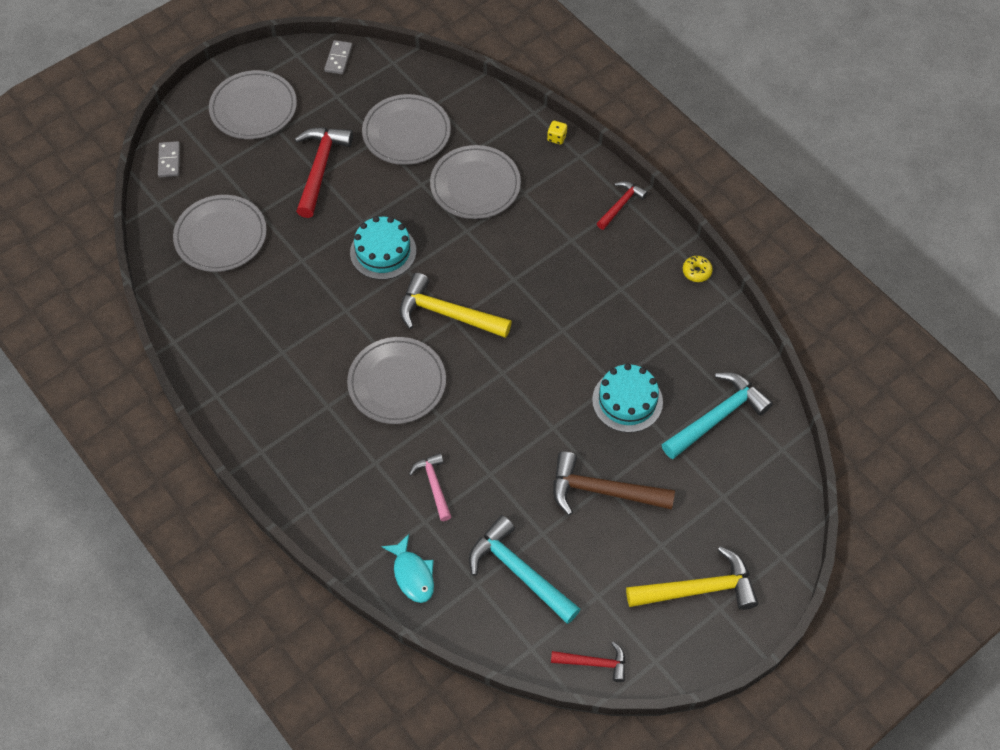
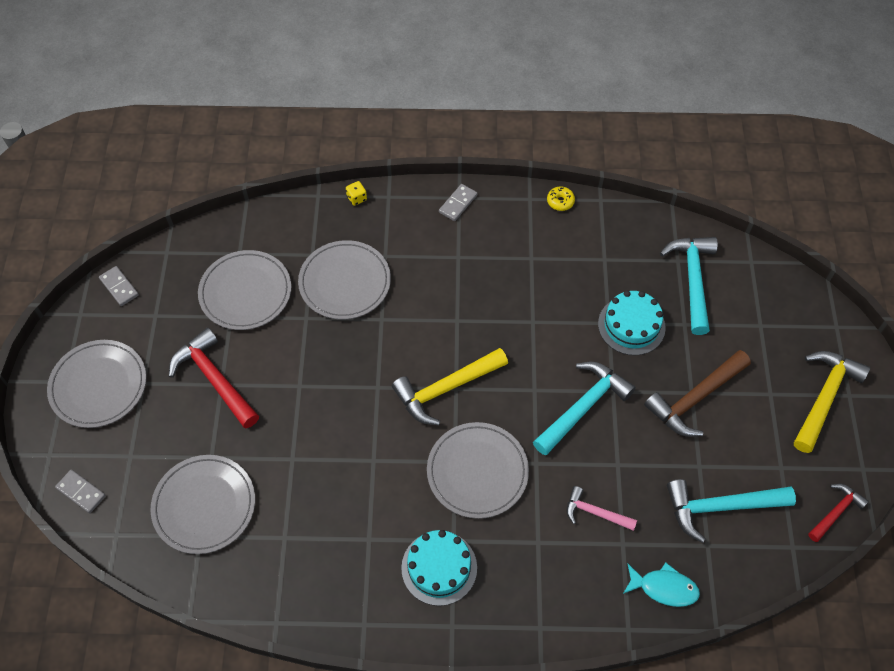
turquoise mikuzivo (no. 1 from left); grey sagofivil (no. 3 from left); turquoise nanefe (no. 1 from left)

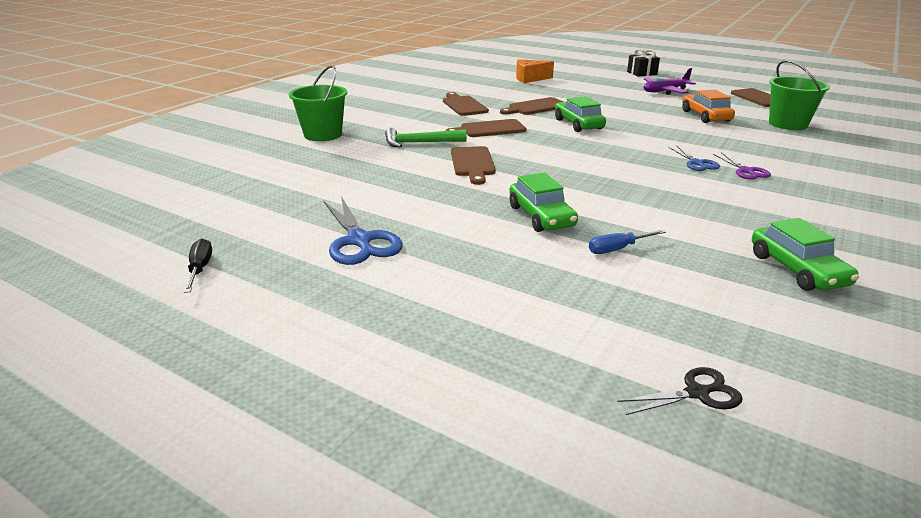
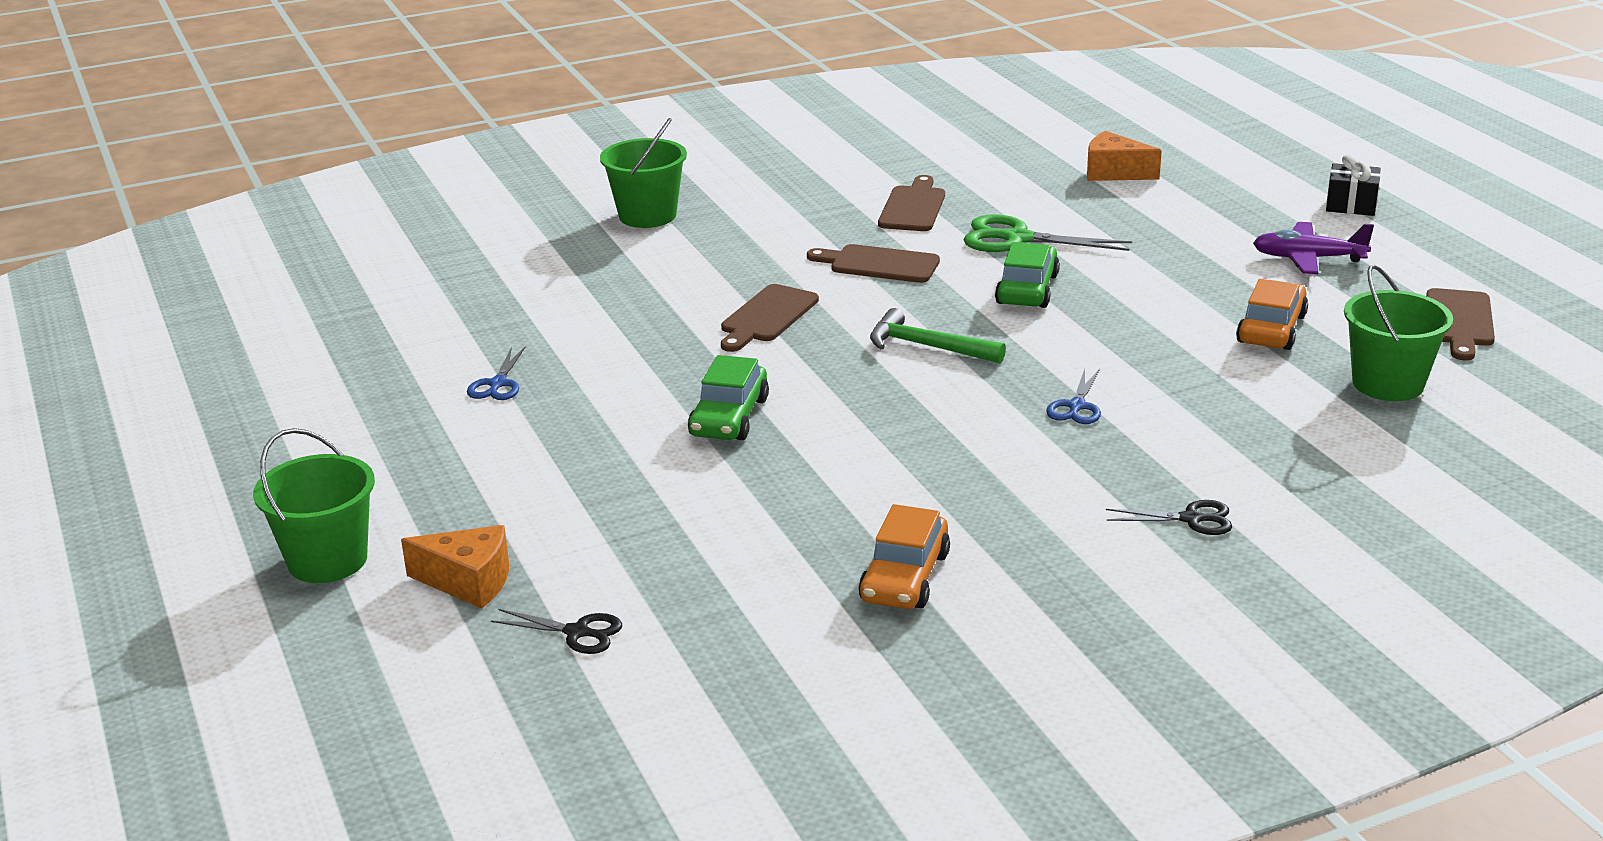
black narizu; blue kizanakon (no. 1 from left); green nanefe; green kizanakon; blue narizu; purple kizanakon; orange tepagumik (no. 1 from left); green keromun (no. 1 from left); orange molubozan (no. 1 from left); black kizanakon (no. 2 from left)

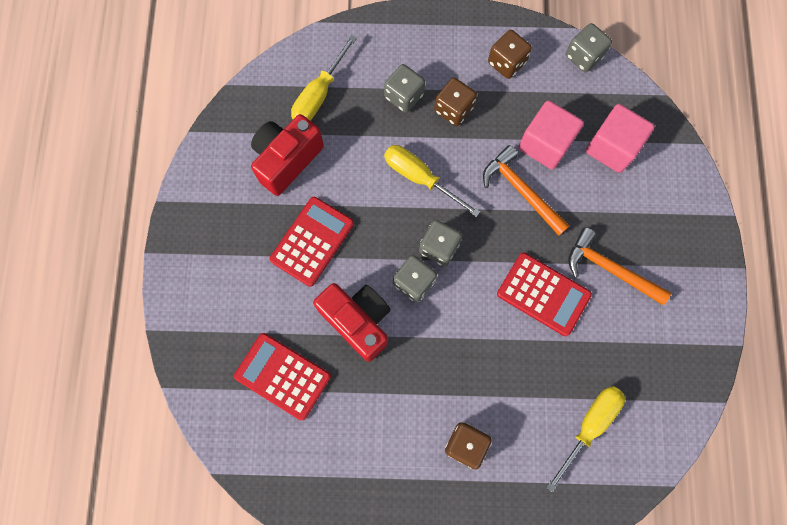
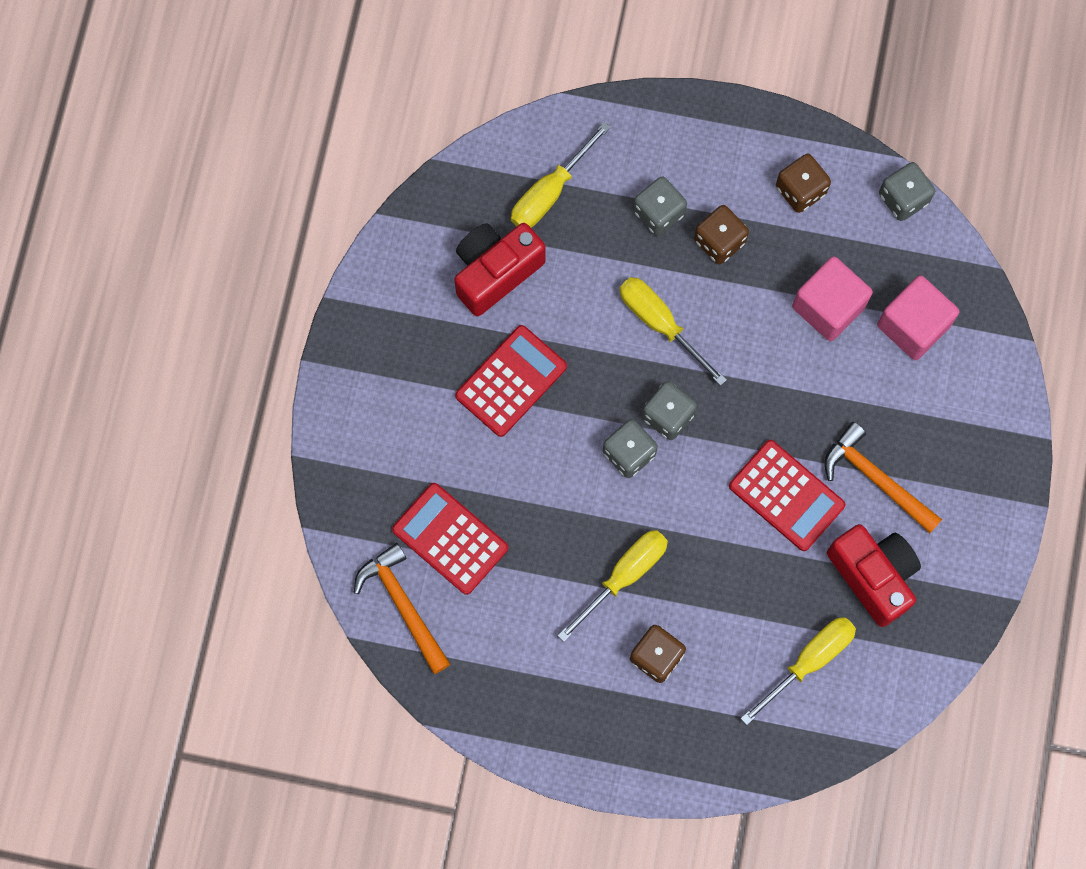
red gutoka (no. 2 from left); orange nanefe (no. 1 from left); yellow narizu (no. 2 from left)

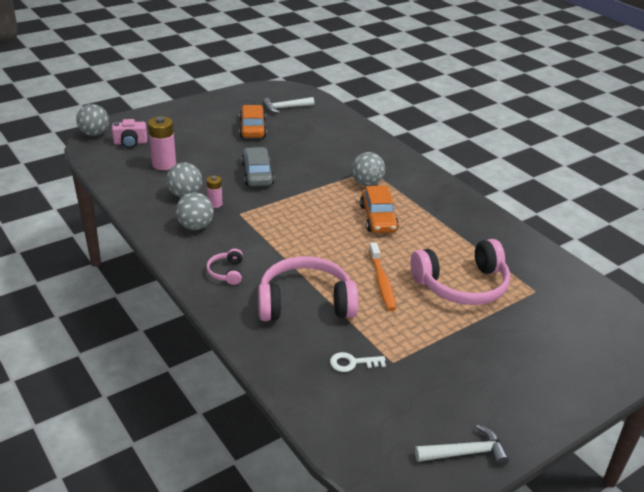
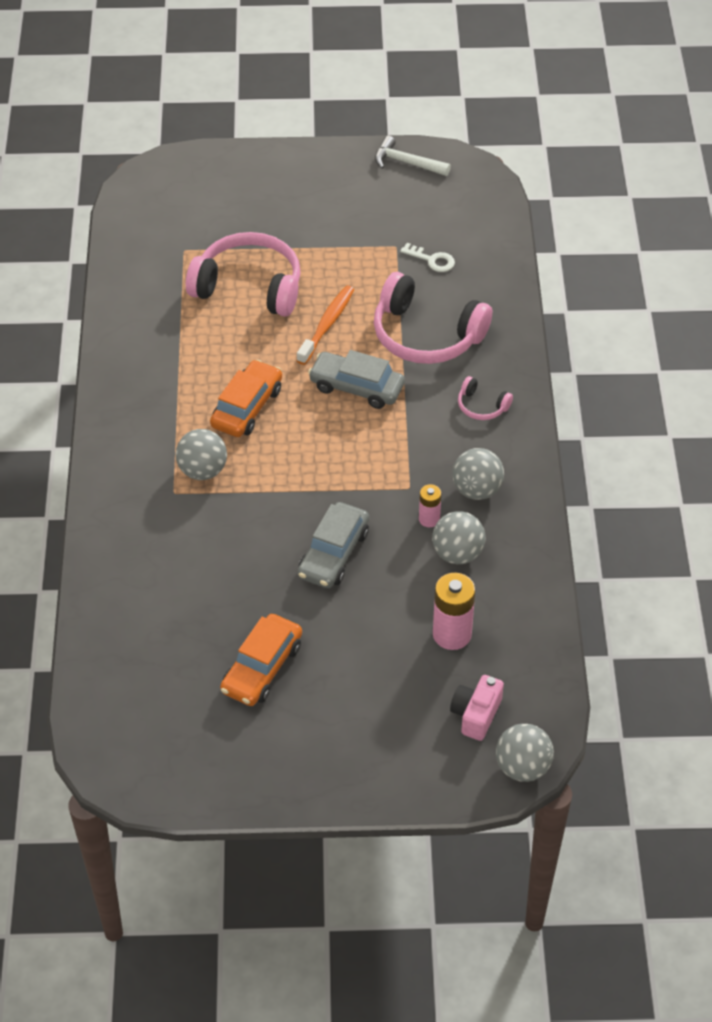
pink gutoka; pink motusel (no. 3 from left); white nanefe (no. 1 from left in the first image); grey tepagumik (no. 2 from left)

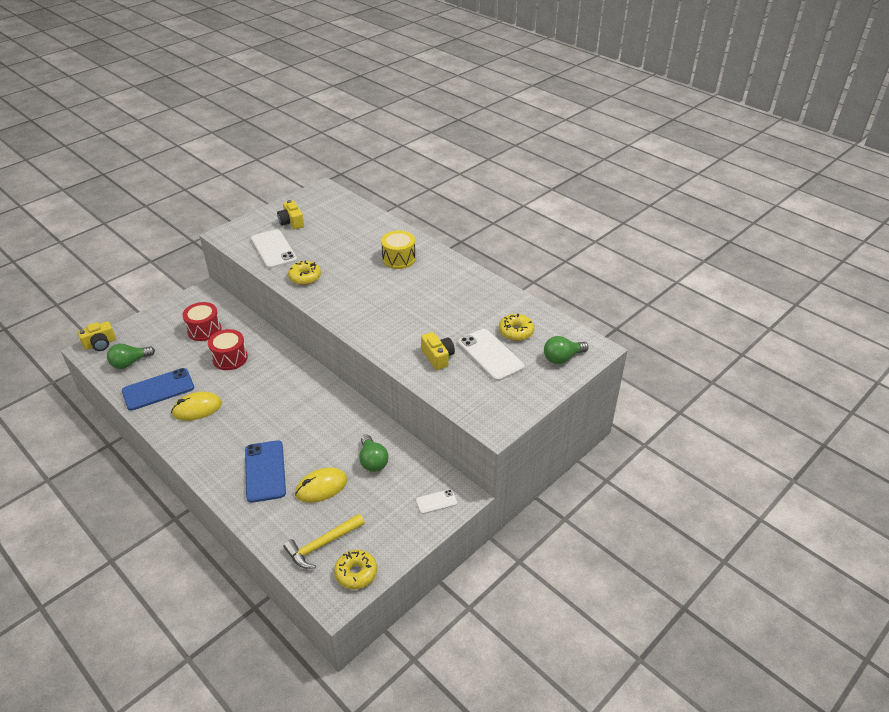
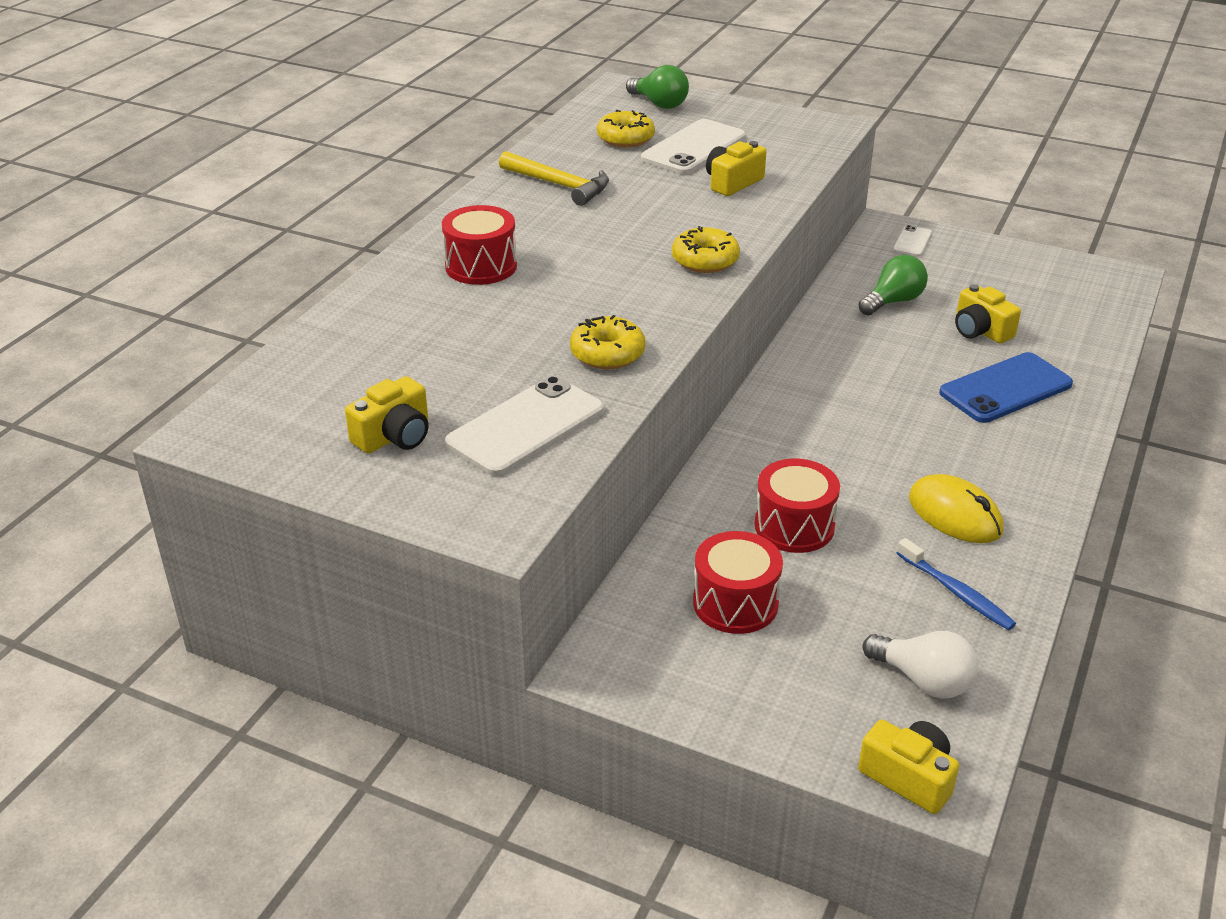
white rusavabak; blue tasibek; yellow nanefe; yellow gutoka (no. 4 from left); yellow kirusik (no. 3 from left); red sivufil (no. 1 from left); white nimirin (no. 3 from left)

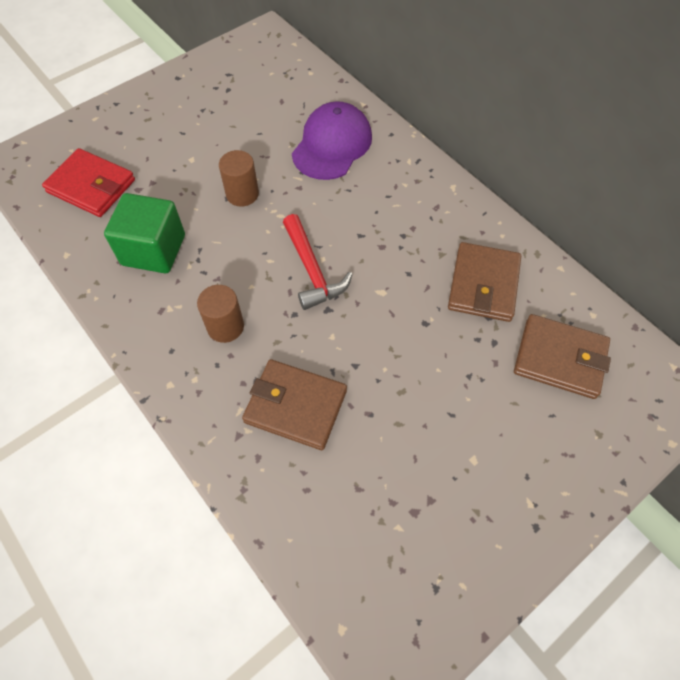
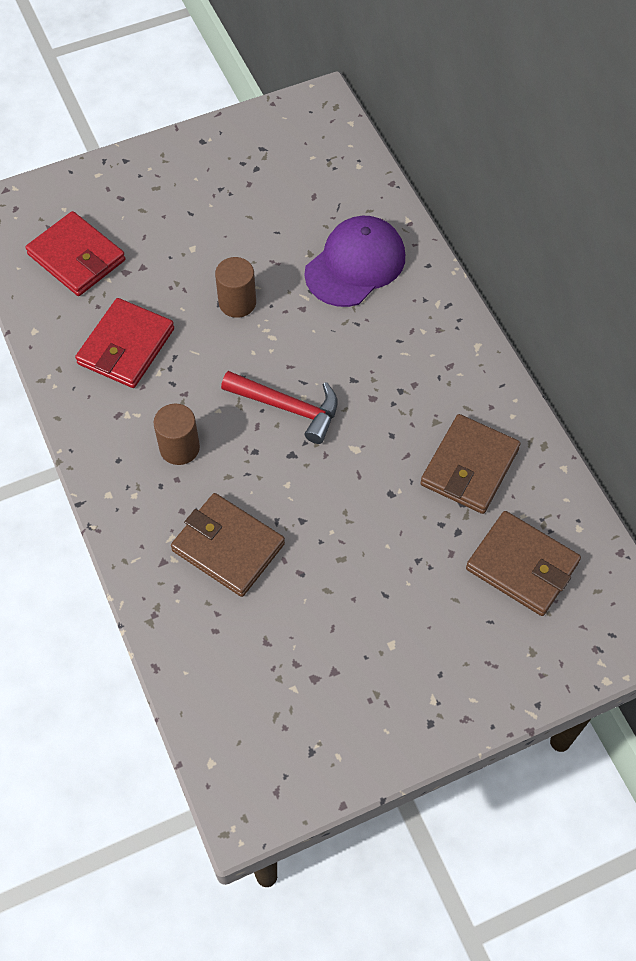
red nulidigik (no. 2 from left); red nanefe

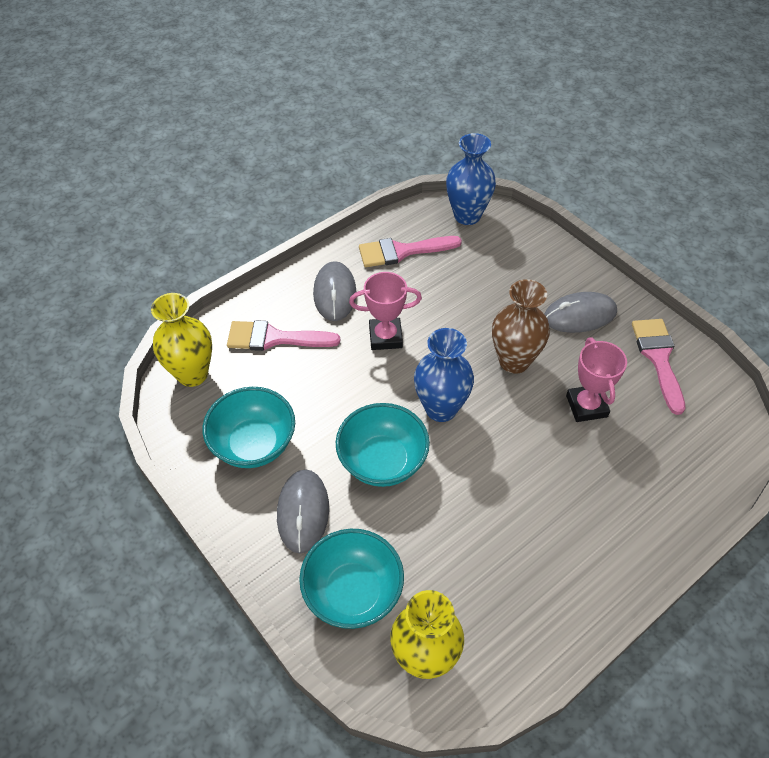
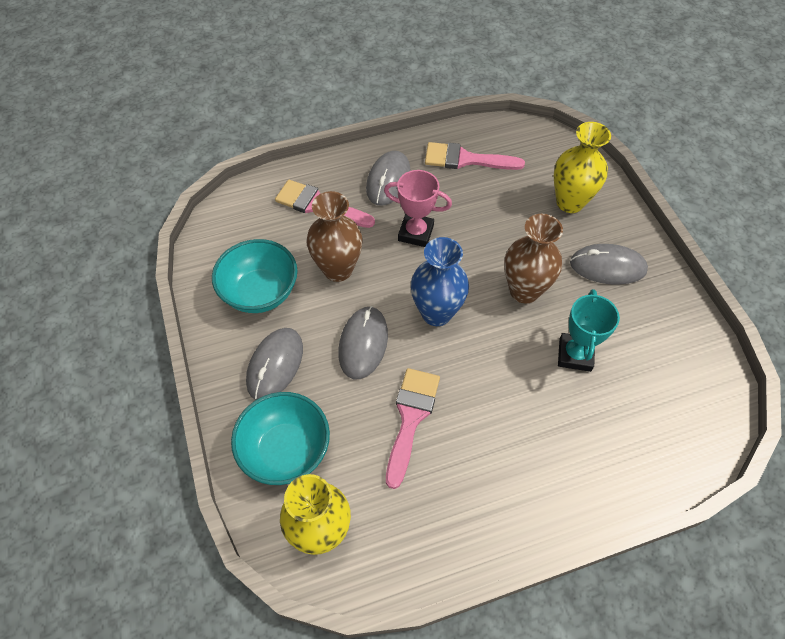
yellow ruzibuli (no. 2 from left); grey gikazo (no. 2 from left); blue ruzibuli (no. 2 from left in the first image); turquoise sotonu; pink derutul (no. 2 from left); brown ruzibuli (no. 1 from left)

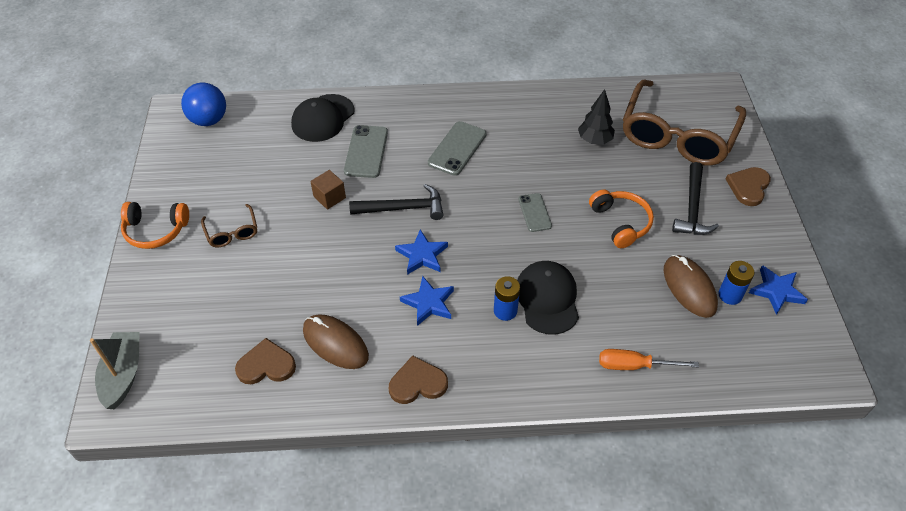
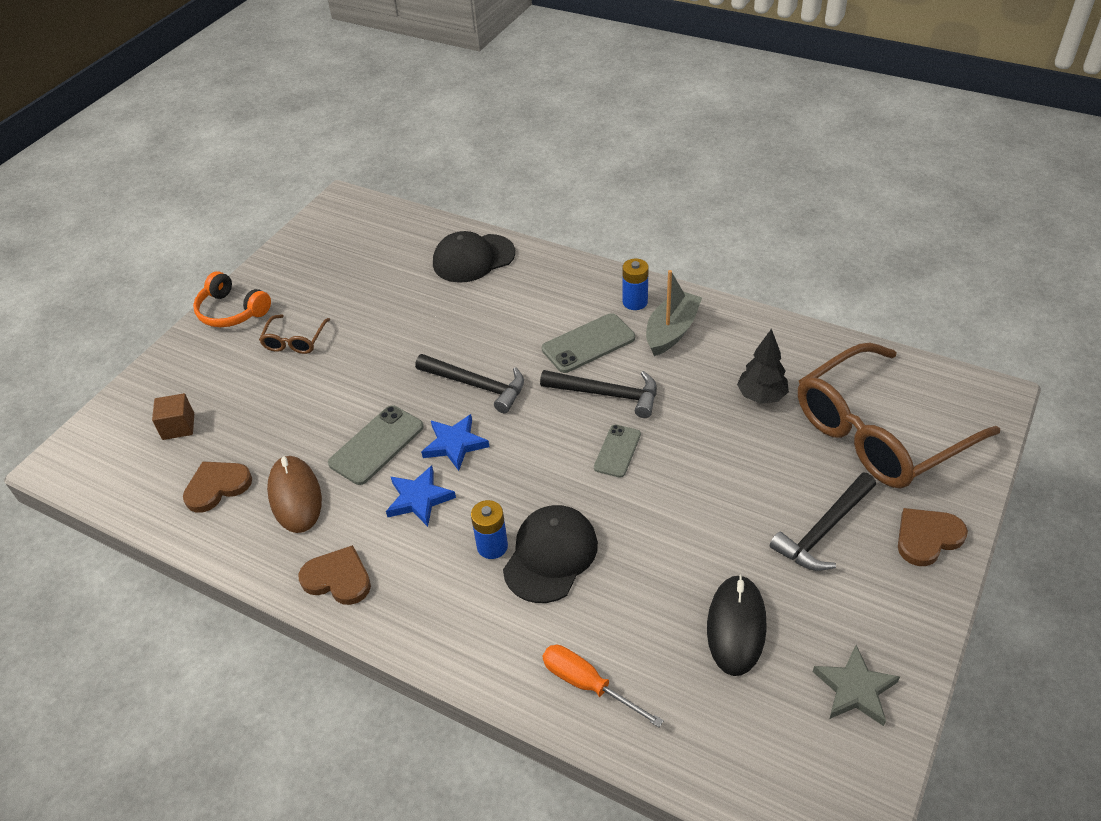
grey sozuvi; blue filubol; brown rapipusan (no. 1 from left); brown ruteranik; grey nimirin (no. 1 from left); orange motusel (no. 2 from left in the first image); black gikazo; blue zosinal (no. 2 from left); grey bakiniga; black nanefe (no. 2 from left)

